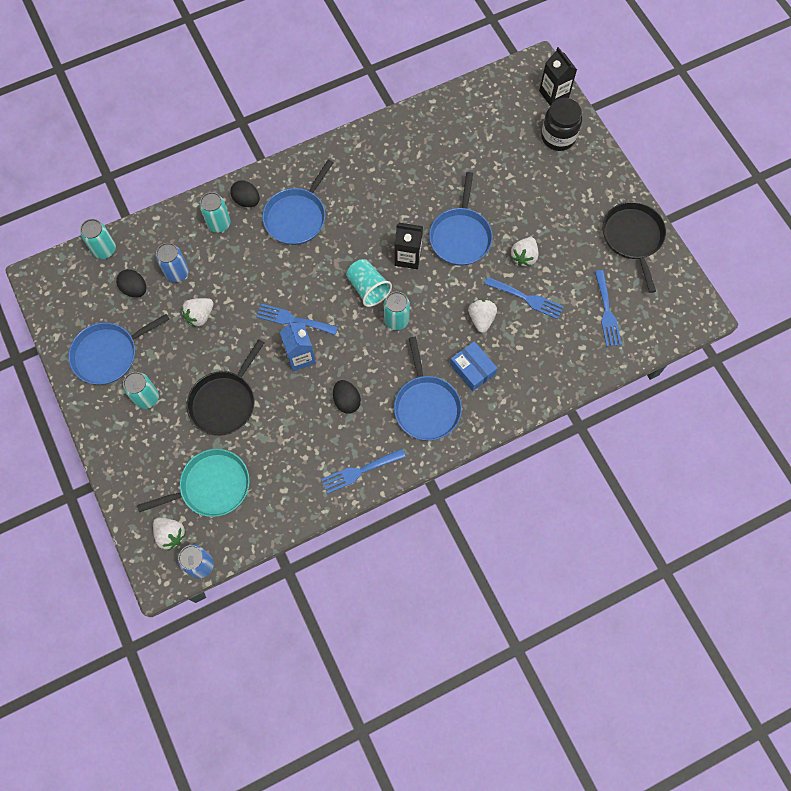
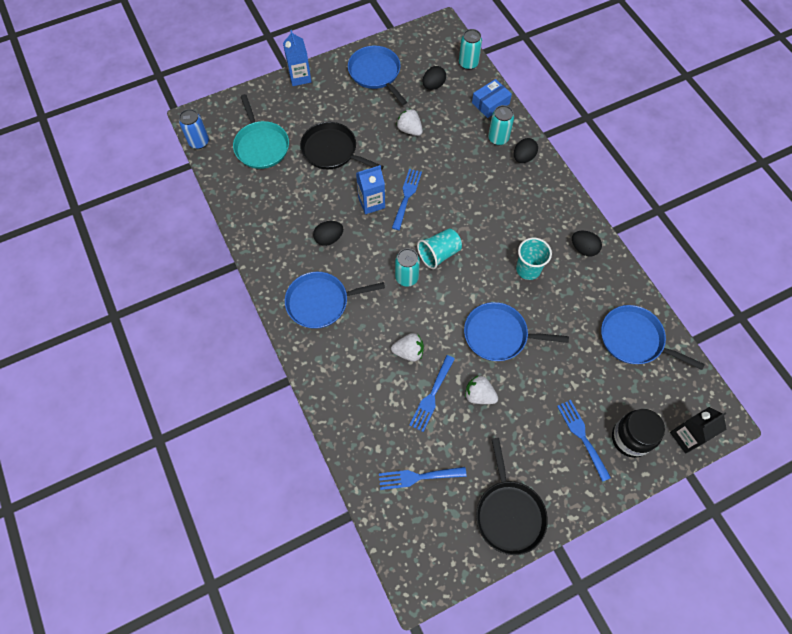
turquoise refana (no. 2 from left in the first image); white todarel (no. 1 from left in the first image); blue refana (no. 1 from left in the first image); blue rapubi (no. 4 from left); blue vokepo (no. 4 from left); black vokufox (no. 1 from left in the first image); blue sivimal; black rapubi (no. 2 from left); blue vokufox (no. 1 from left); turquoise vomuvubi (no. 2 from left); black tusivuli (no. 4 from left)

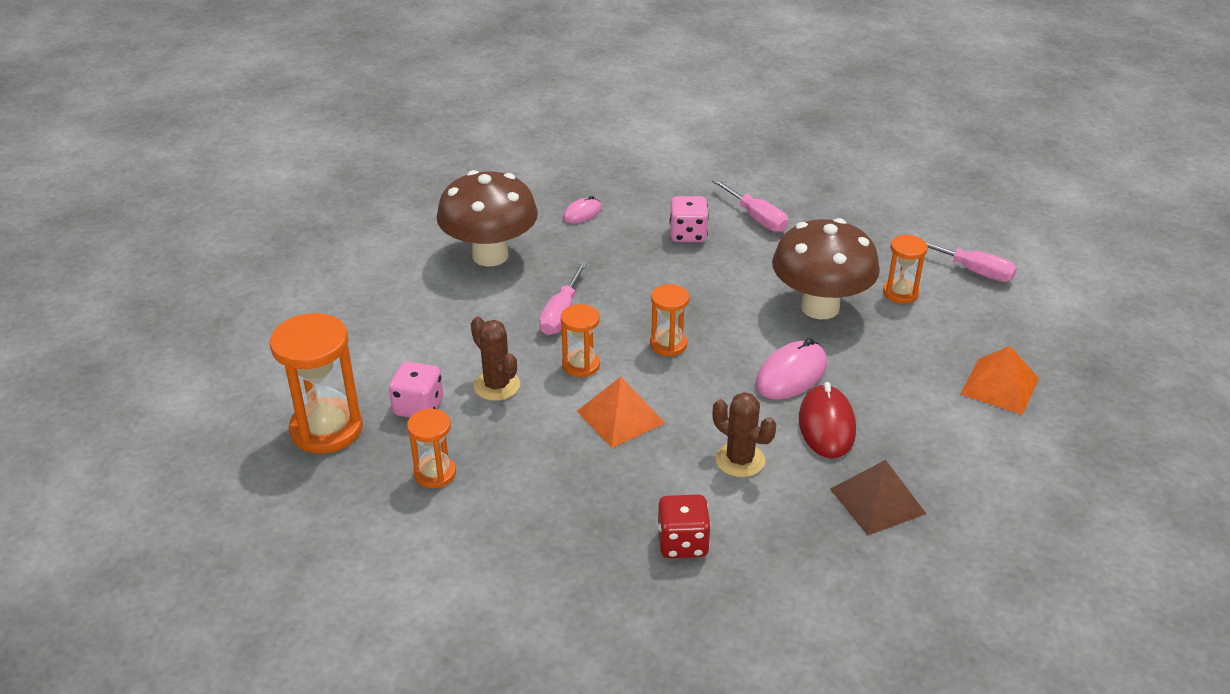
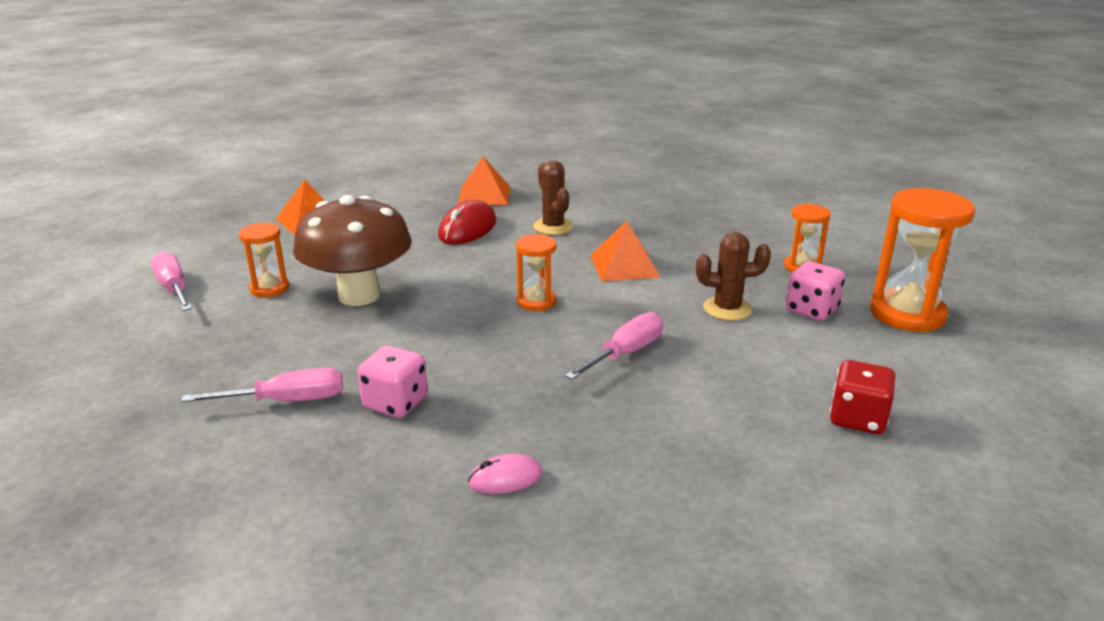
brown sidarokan (no. 1 from left in the first image); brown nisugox (no. 2 from left); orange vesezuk (no. 3 from left in the first image); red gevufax; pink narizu (no. 2 from left); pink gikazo (no. 2 from left in the first image); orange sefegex (no. 2 from left)

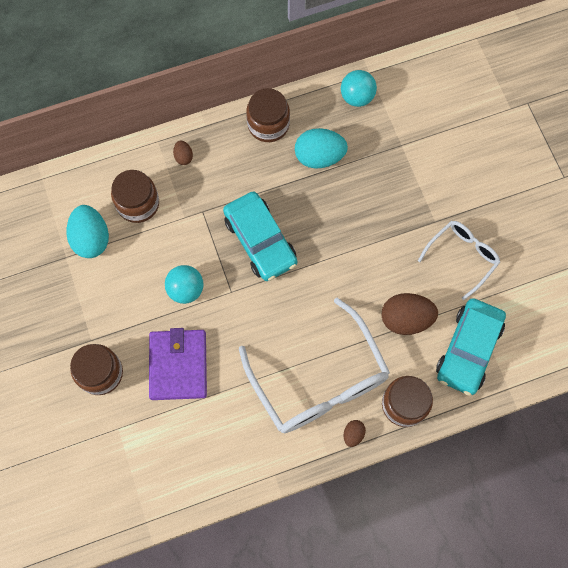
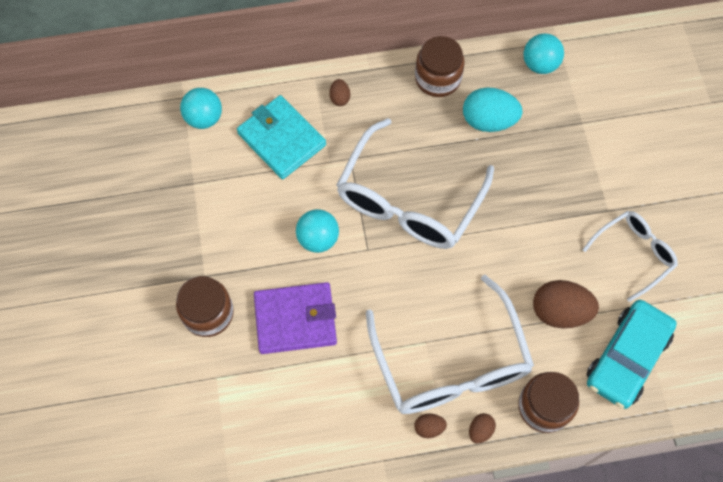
turquoise tusivuli (no. 1 from left in the first image); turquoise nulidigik; purple nulidigik; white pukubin (no. 1 from left); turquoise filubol (no. 1 from left); brown tusivuli (no. 2 from left)

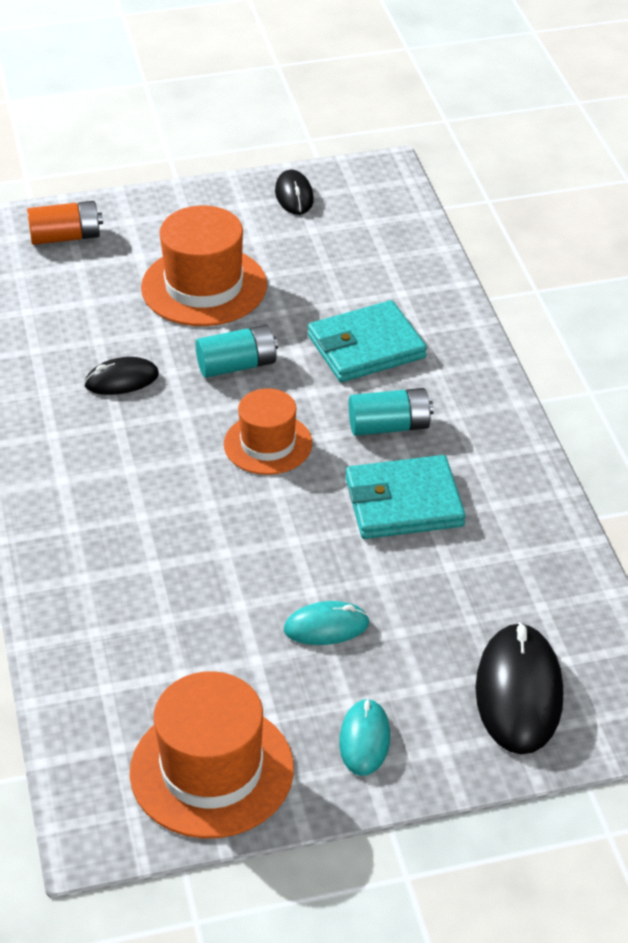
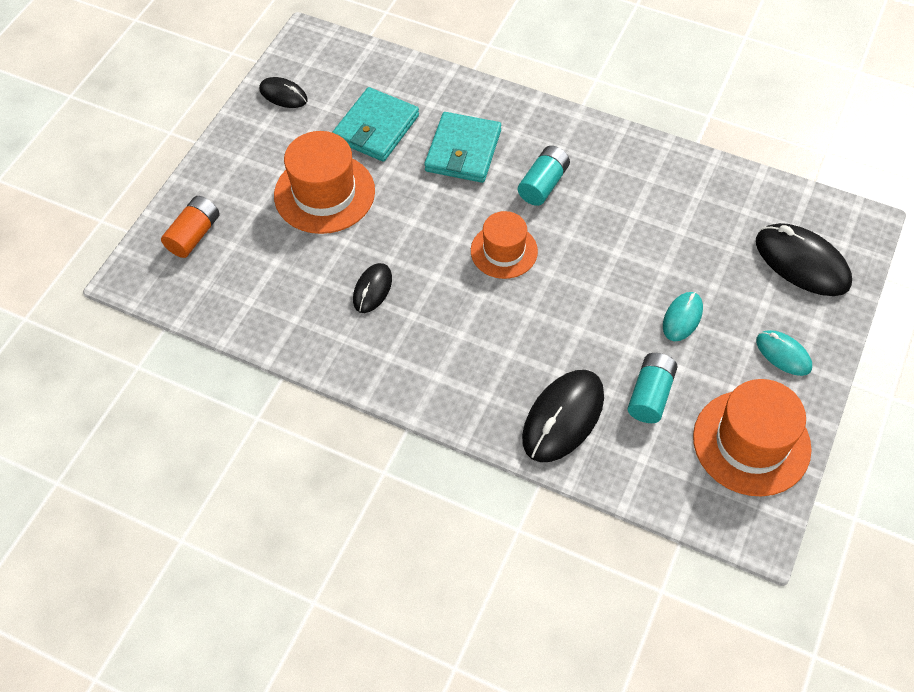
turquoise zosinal (no. 2 from left); turquoise nulidigik (no. 1 from left); black gikazo (no. 3 from left)

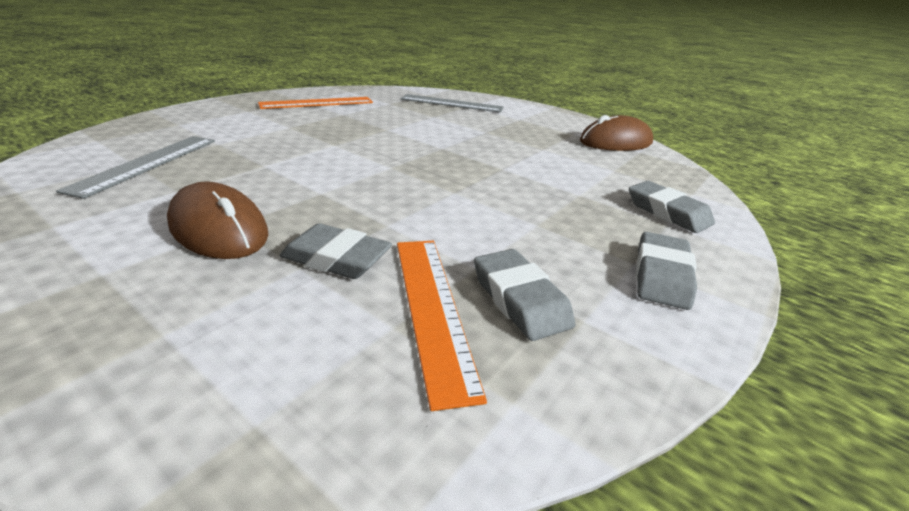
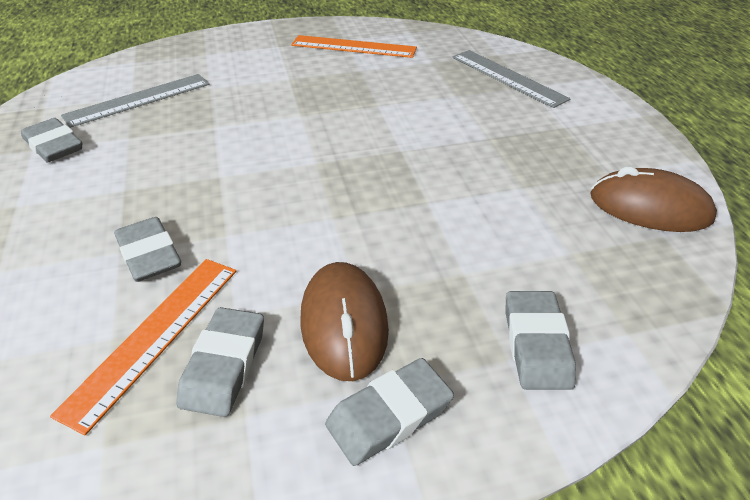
brown gikazo (no. 1 from left); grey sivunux (no. 1 from left)

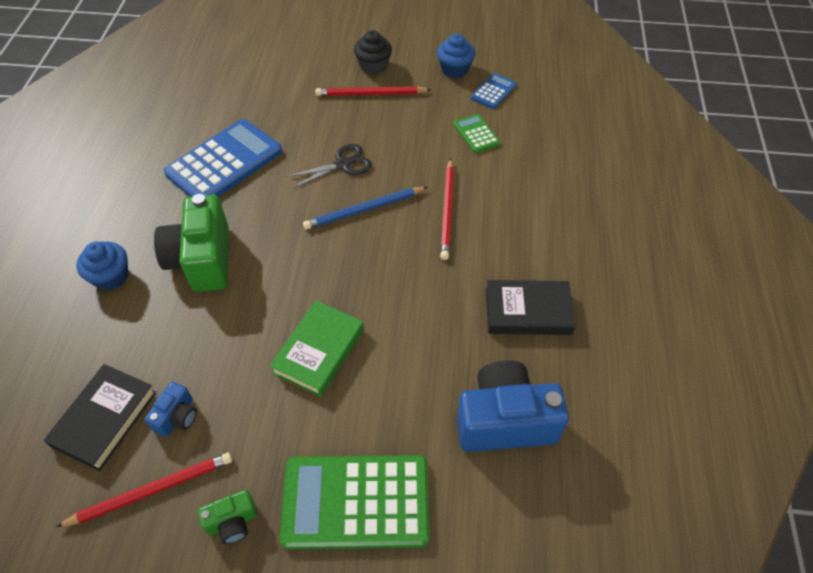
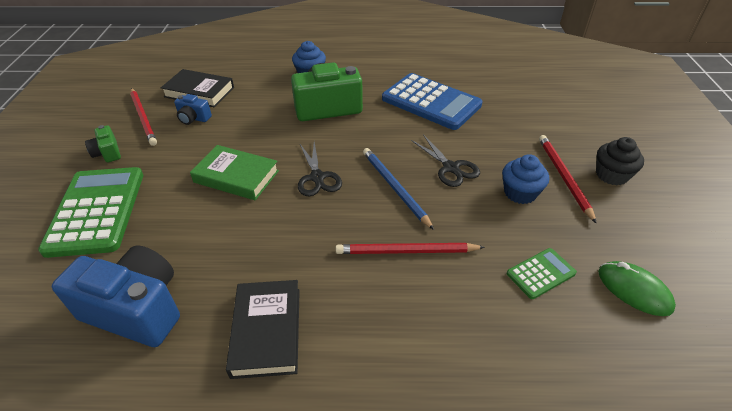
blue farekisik (no. 2 from left); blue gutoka (no. 1 from left); green gikazo; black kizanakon (no. 1 from left)

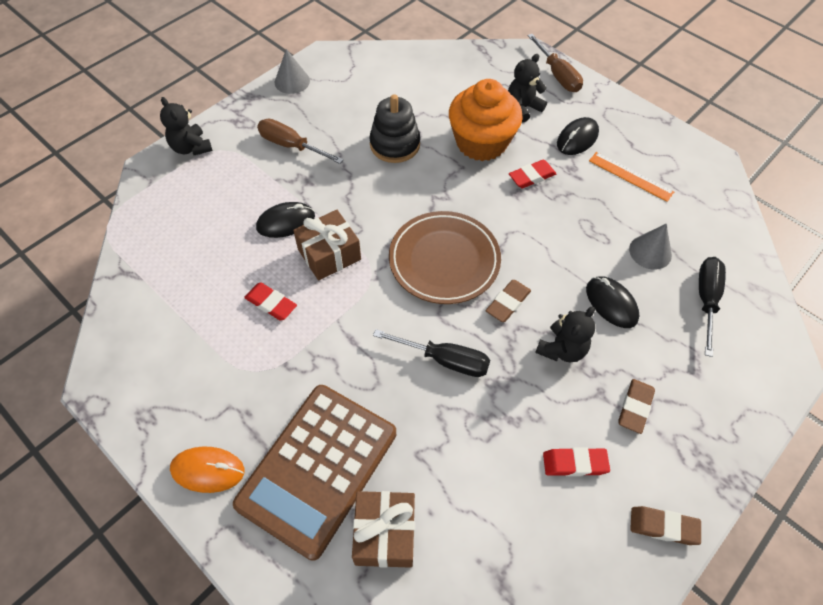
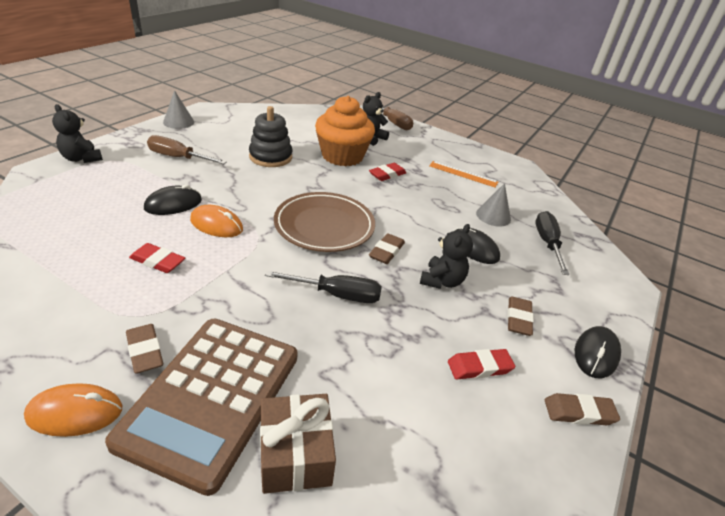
orange gikazo (no. 2 from left); black gikazo (no. 3 from left); brown sivunux (no. 1 from left)

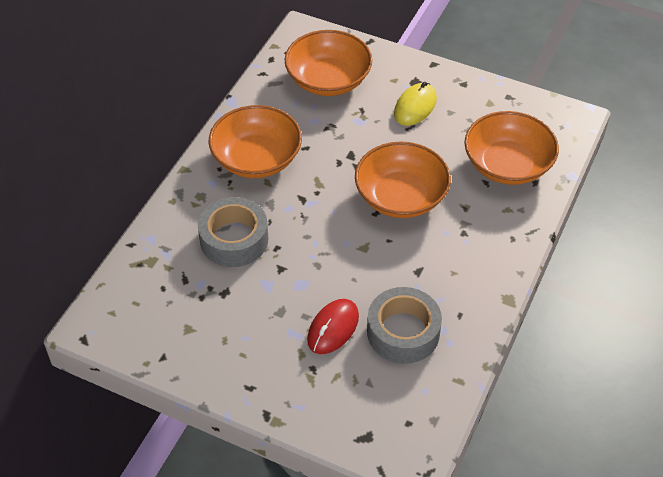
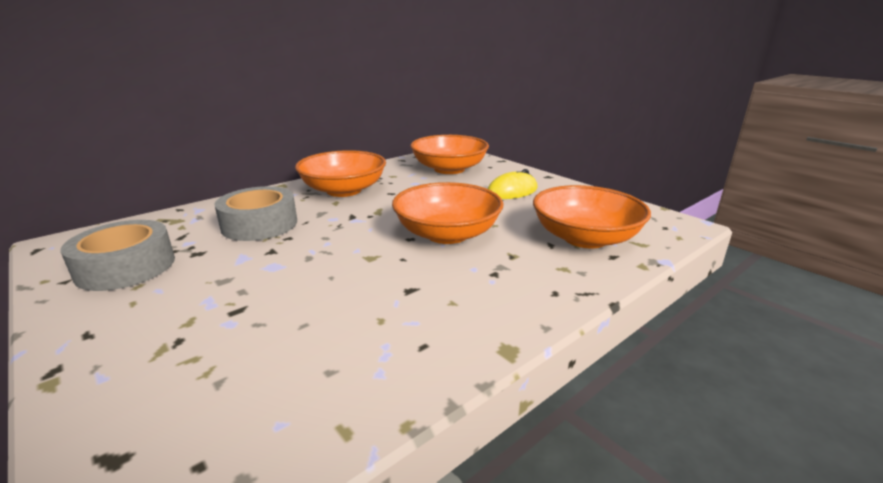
red gikazo; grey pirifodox (no. 1 from left)

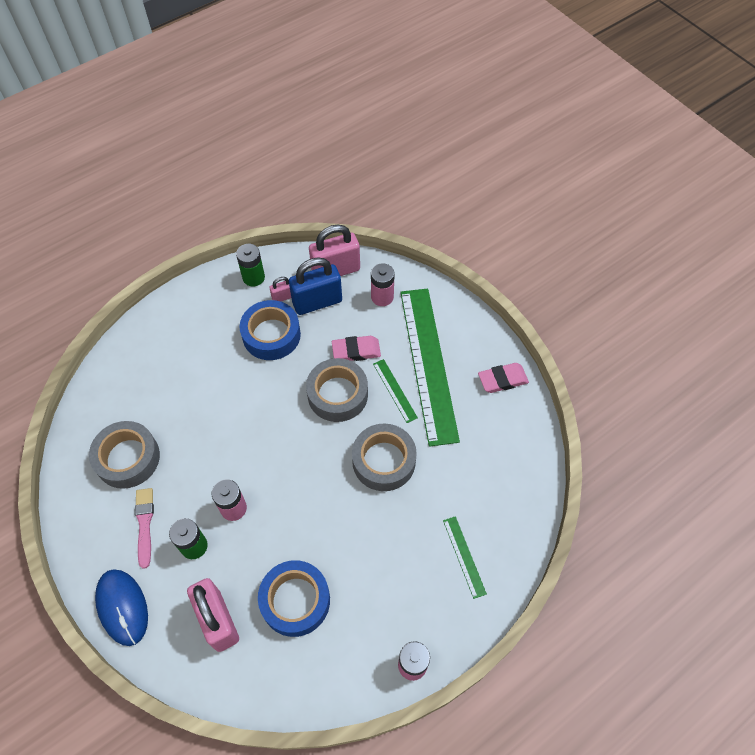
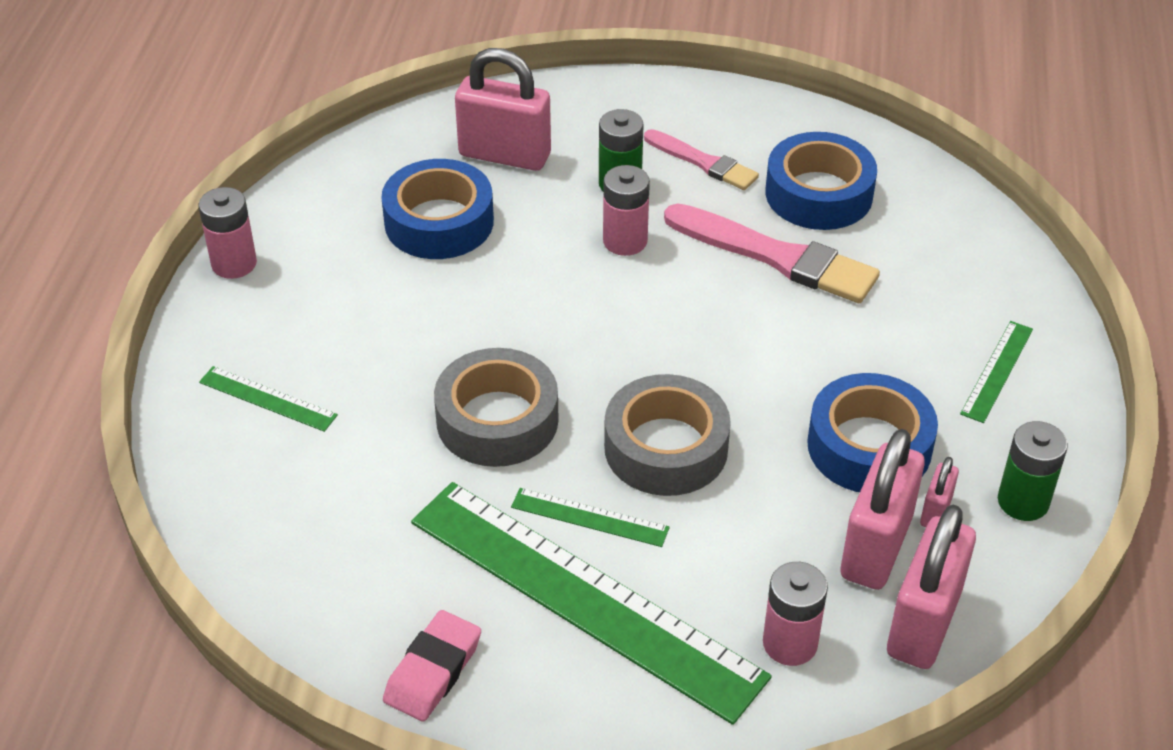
blue pirifodox (no. 2 from left); blue gikazo; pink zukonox (no. 2 from left); pink sivunux (no. 1 from left in the first image); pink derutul (no. 2 from left); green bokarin (no. 4 from left)

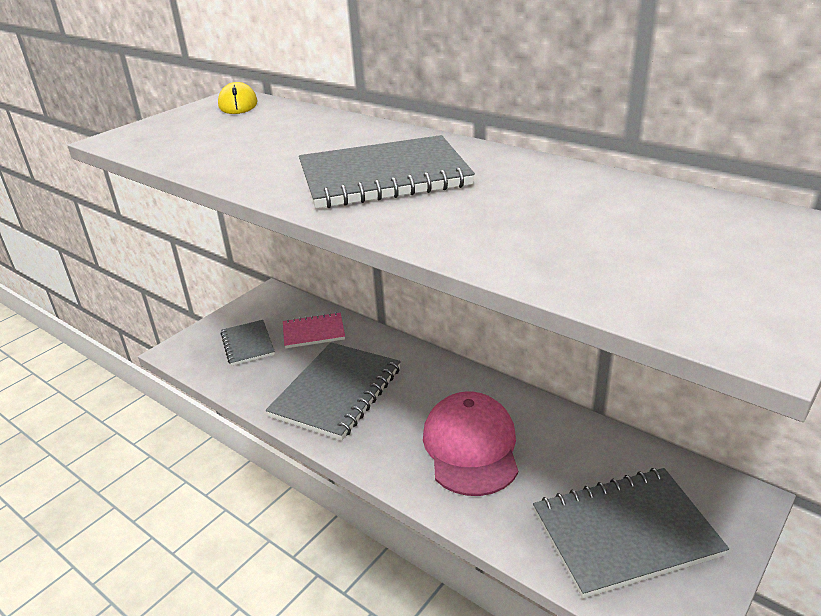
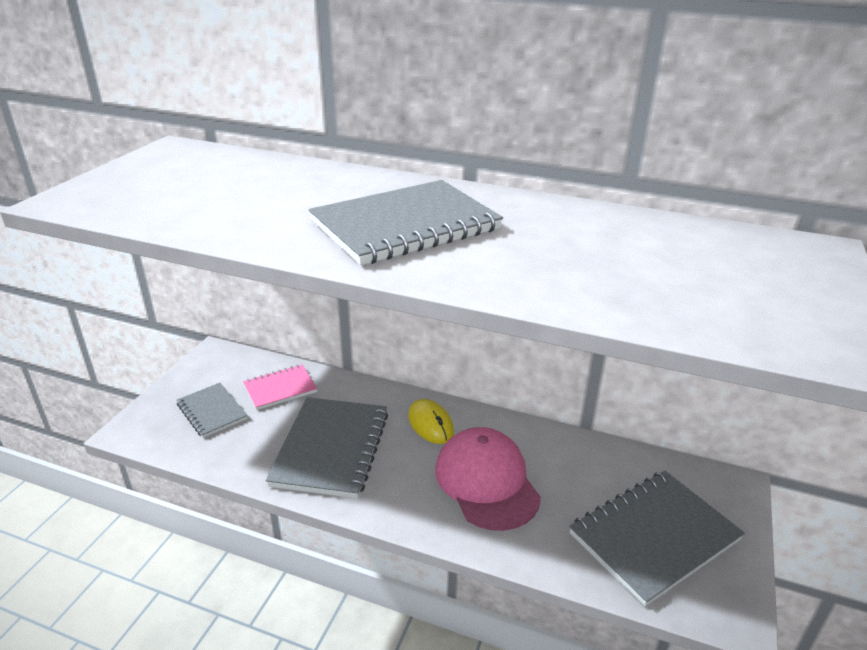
yellow gikazo

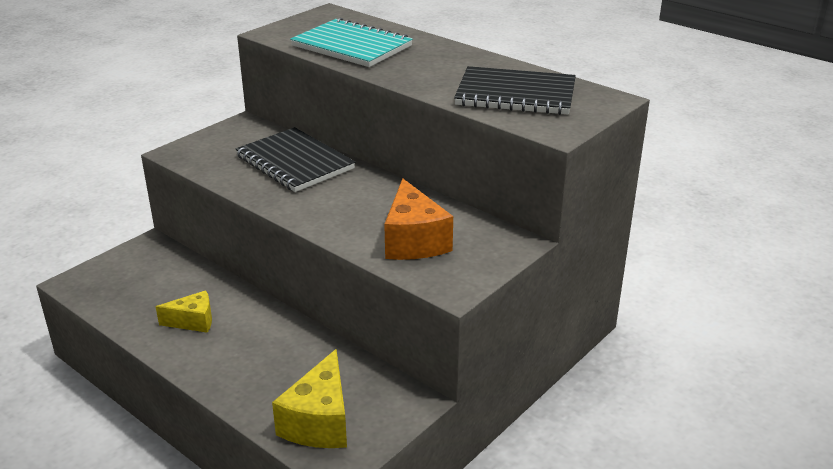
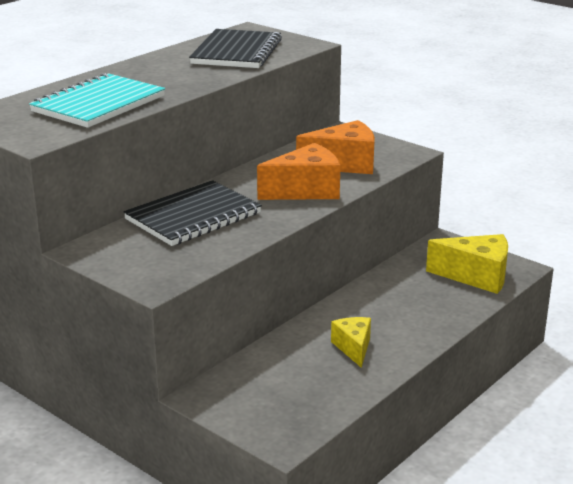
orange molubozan (no. 1 from left)

